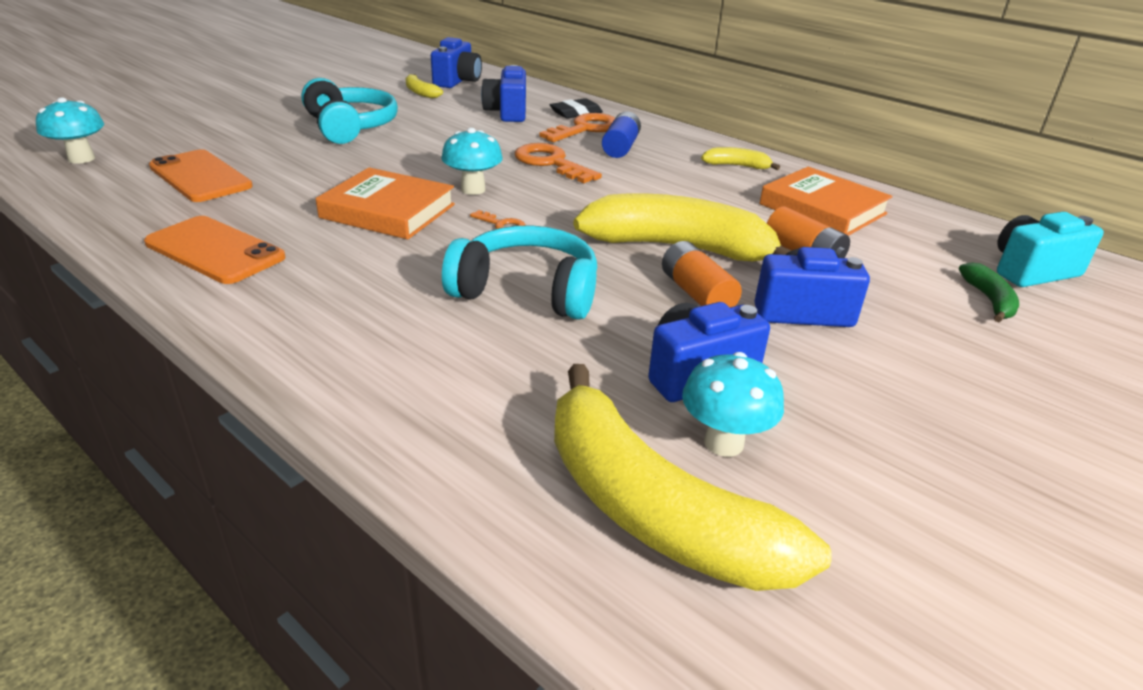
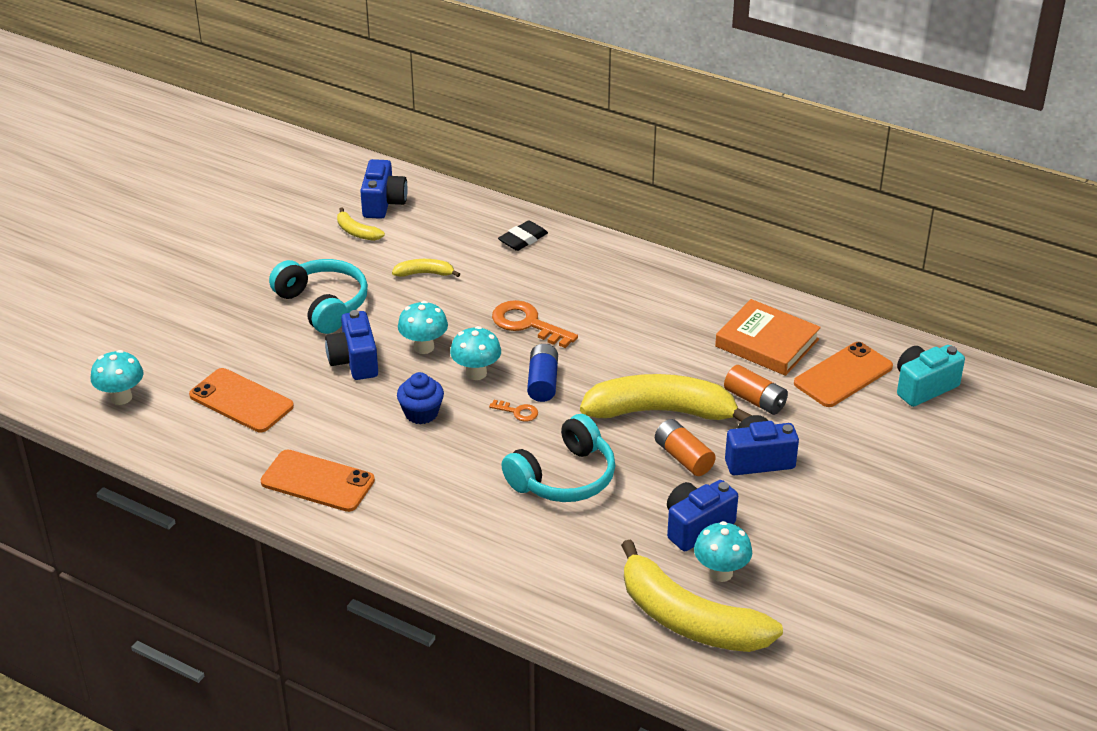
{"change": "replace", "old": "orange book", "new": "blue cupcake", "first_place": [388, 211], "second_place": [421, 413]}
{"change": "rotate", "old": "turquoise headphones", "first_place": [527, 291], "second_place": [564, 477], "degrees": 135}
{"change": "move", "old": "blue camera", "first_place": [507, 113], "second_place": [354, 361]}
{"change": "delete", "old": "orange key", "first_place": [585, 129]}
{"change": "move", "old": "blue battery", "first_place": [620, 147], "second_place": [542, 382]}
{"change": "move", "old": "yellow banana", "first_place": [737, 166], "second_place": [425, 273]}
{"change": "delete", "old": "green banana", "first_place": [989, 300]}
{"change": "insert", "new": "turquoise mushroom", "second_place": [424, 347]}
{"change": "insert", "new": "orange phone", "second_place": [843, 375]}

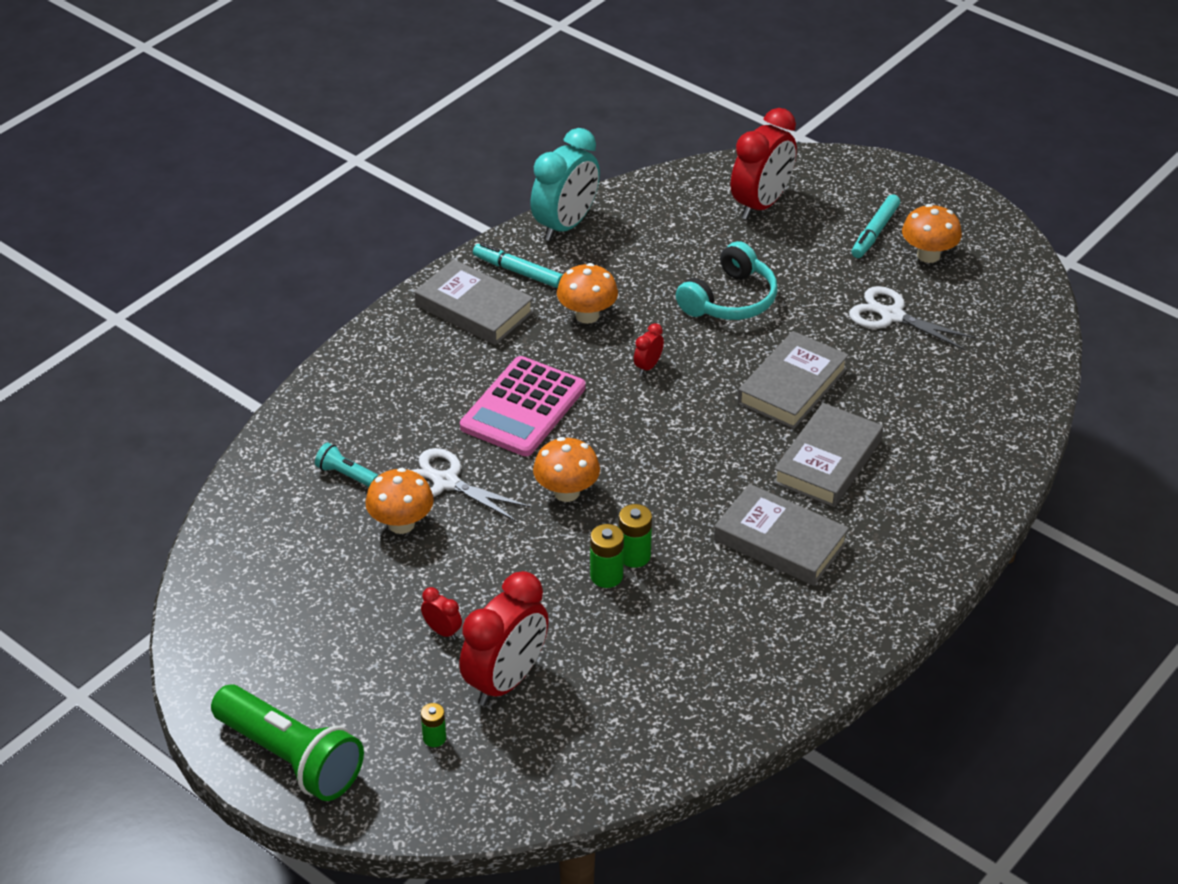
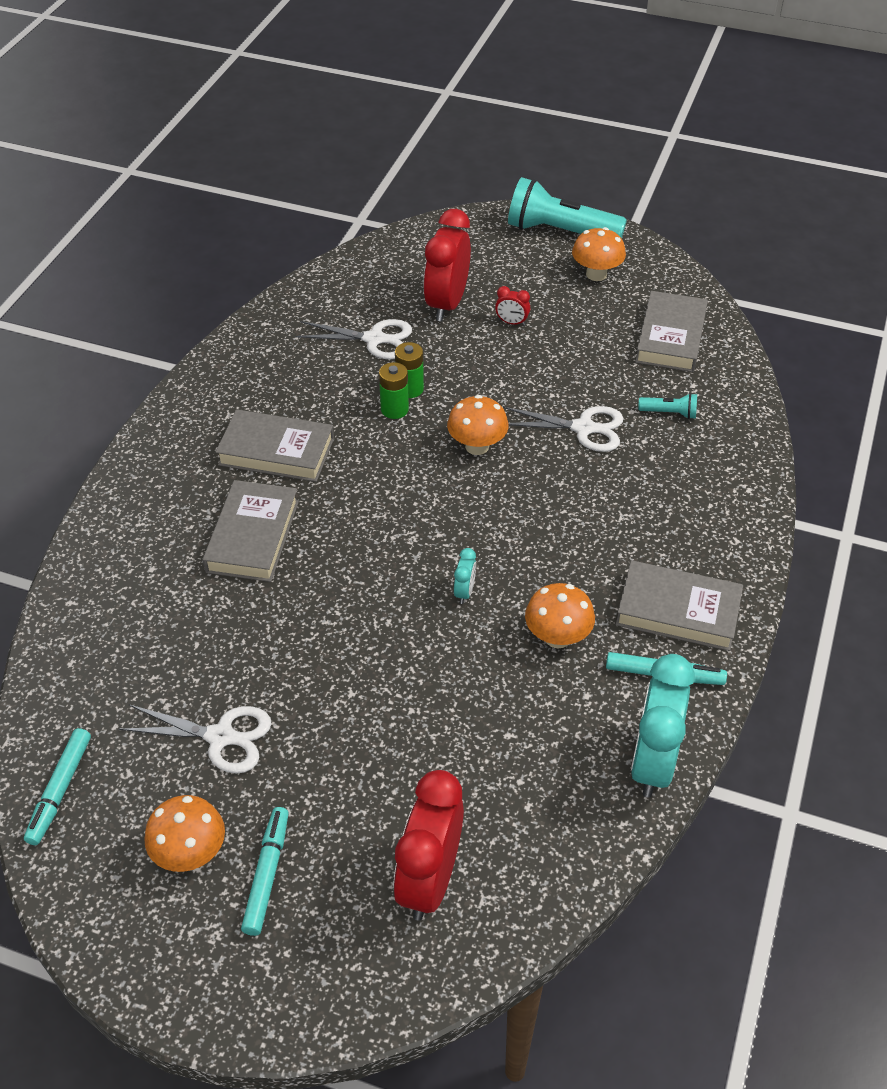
{"change": "recolor", "old": "green flashlight", "new": "turquoise flashlight", "first_place": [291, 758], "second_place": [560, 232]}
{"change": "move", "old": "orange mushroom", "first_place": [401, 524], "second_place": [596, 274]}
{"change": "delete", "old": "green battery", "first_place": [434, 738]}
{"change": "delete", "old": "pink calculator", "first_place": [523, 407]}
{"change": "recolor", "old": "red clock", "new": "turquoise clock", "first_place": [648, 366], "second_place": [464, 592]}
{"change": "delete", "old": "turquoise headphones", "first_place": [730, 300]}
{"change": "move", "old": "grey book", "first_place": [792, 386], "second_place": [670, 337]}
{"change": "insert", "new": "turquoise marker", "second_place": [60, 790]}
{"change": "insert", "new": "white scissors", "second_place": [374, 339]}

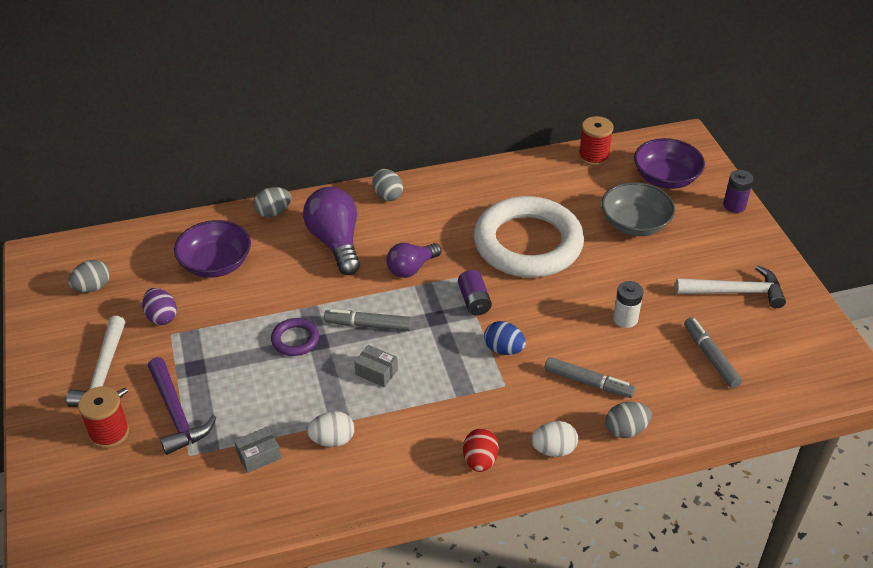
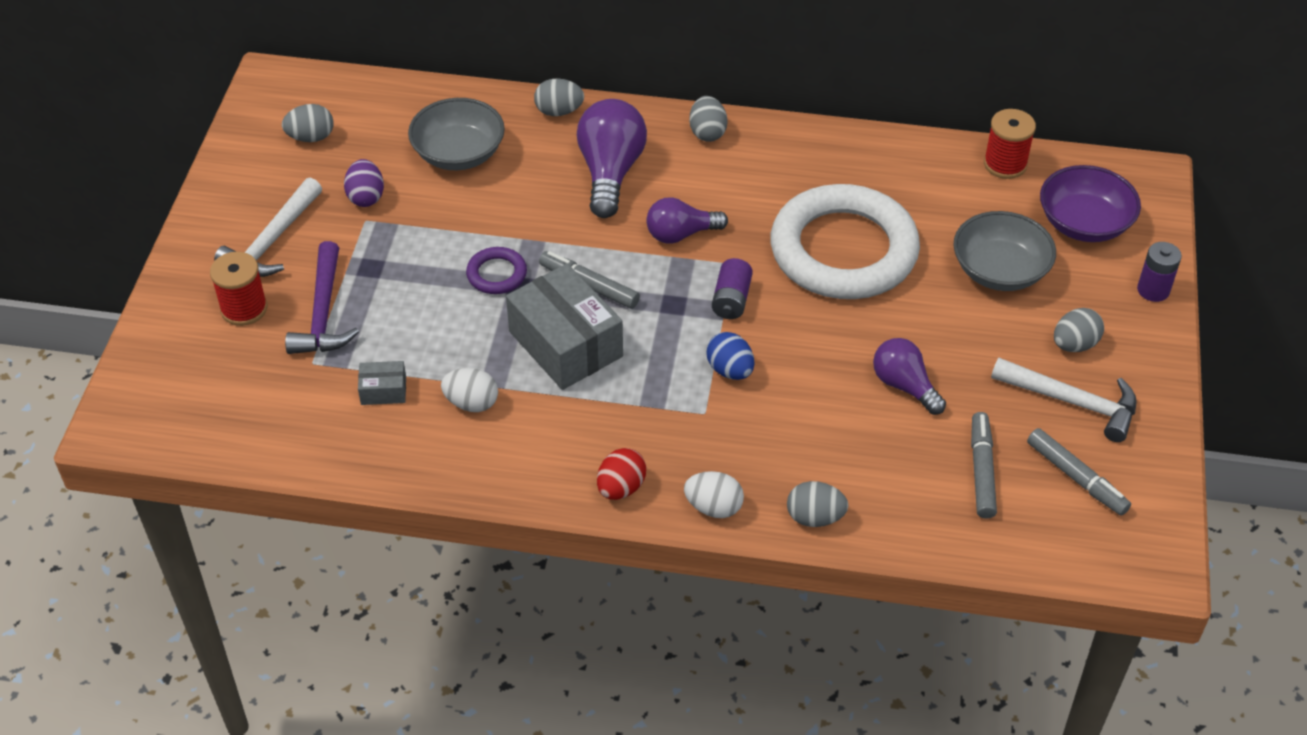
{"change": "recolor", "old": "purple bowl", "new": "grey bowl", "first_place": [216, 264], "second_place": [459, 153]}
{"change": "resize", "old": "grey box", "first_place": [376, 372], "second_place": [565, 344], "factor": 2.21}
{"change": "move", "old": "grey marker", "first_place": [588, 383], "second_place": [1076, 478]}
{"change": "replace", "old": "white battery", "new": "purple light bulb", "first_place": [625, 319], "second_place": [904, 386]}
{"change": "insert", "new": "grey egg", "second_place": [1074, 344]}

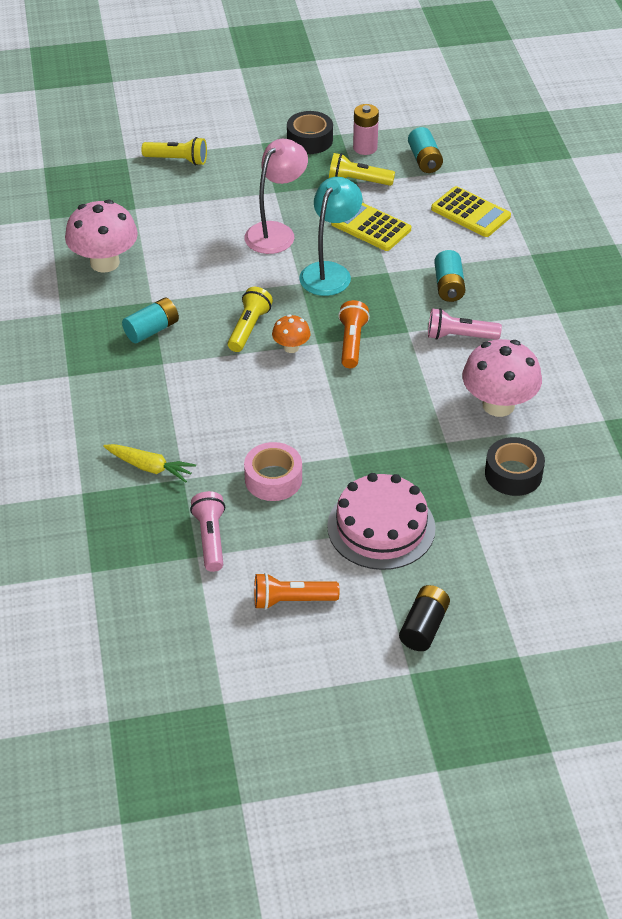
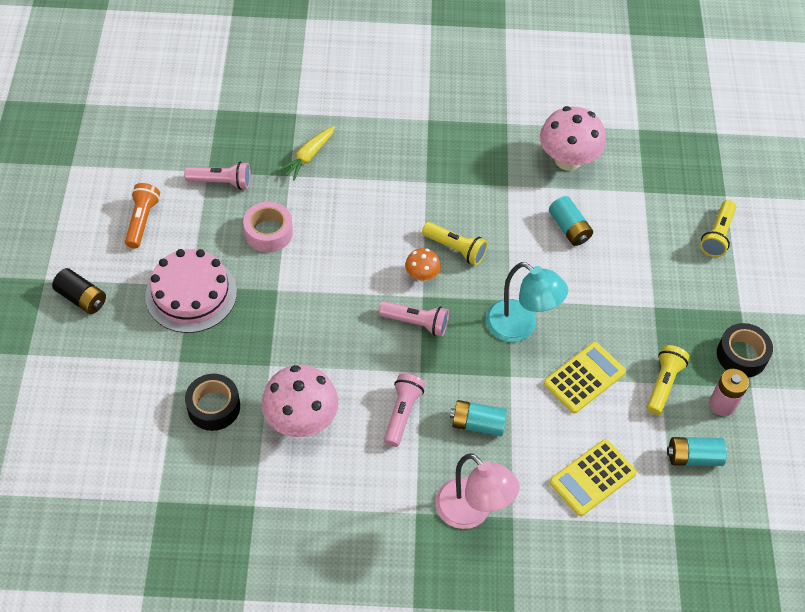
{"change": "move", "old": "turquoise battery", "first_place": [152, 330], "second_place": [569, 228]}
{"change": "move", "old": "pink lamp", "first_place": [276, 232], "second_place": [471, 512]}
{"change": "recolor", "old": "orange flashlight", "new": "pink flashlight", "first_place": [351, 343], "second_place": [416, 323]}

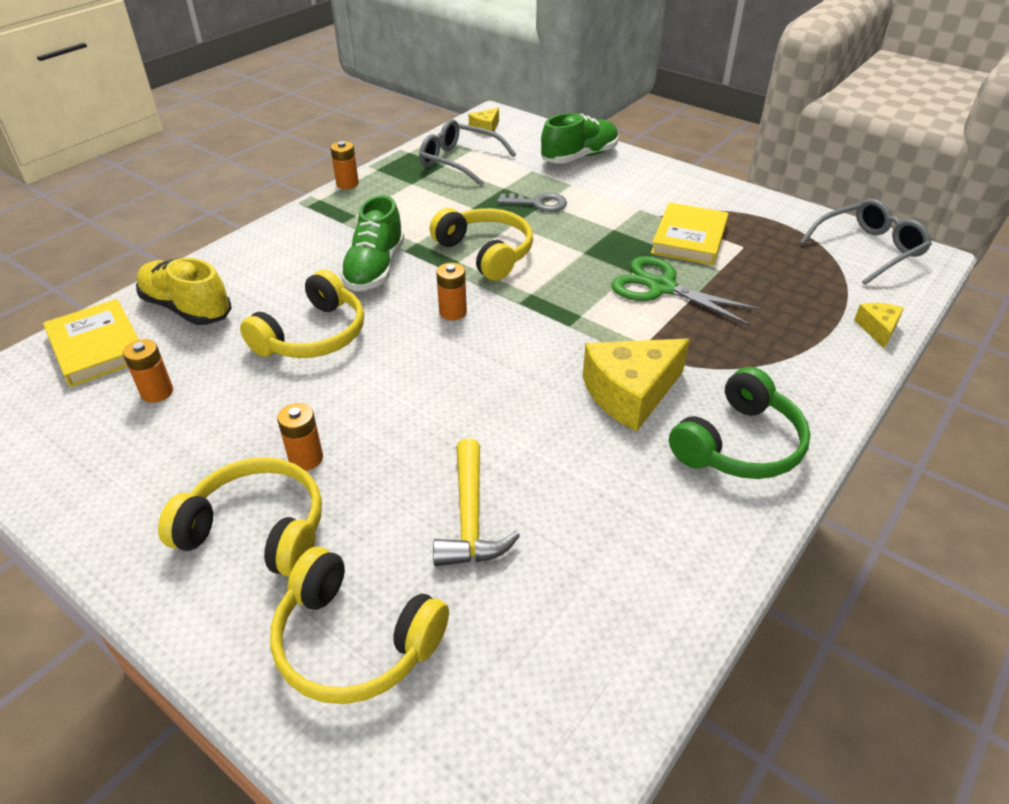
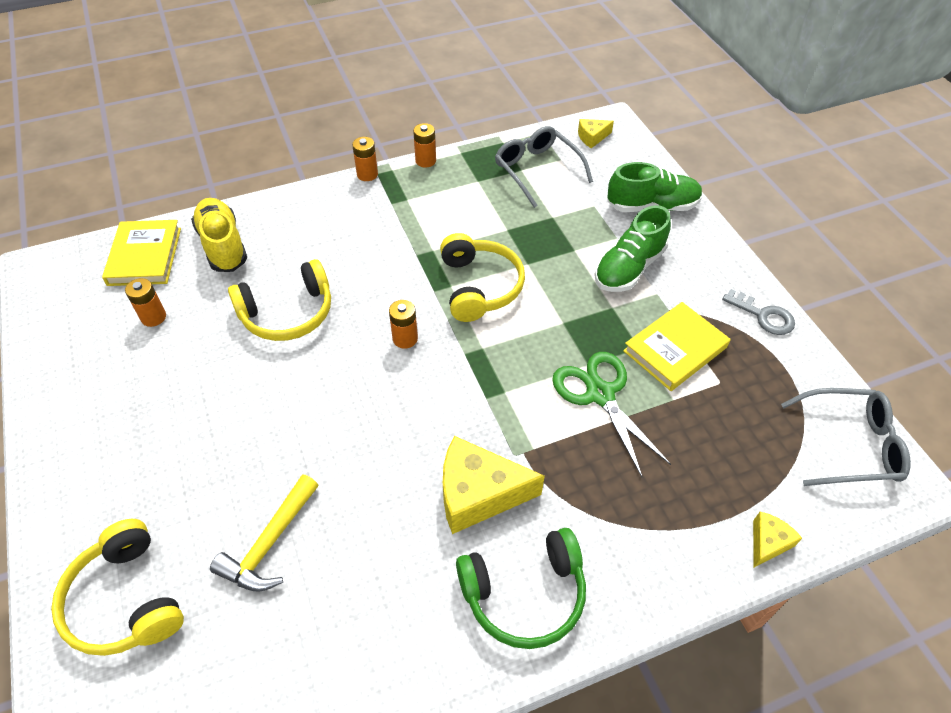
{"change": "delete", "old": "yellow headphones", "first_place": [257, 530]}
{"change": "move", "old": "orange battery", "first_place": [306, 458], "second_place": [367, 174]}
{"change": "move", "old": "green shoe", "first_place": [375, 269], "second_place": [629, 268]}
{"change": "move", "old": "grey key", "first_place": [538, 203], "second_place": [763, 316]}

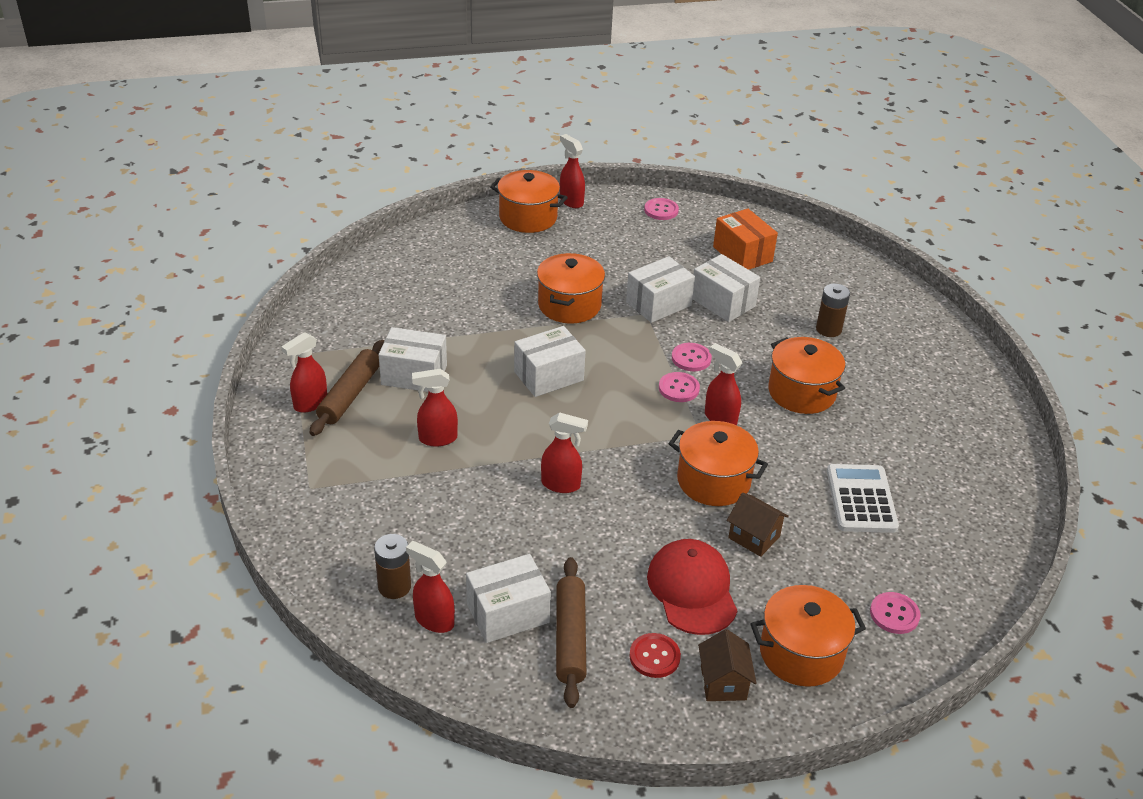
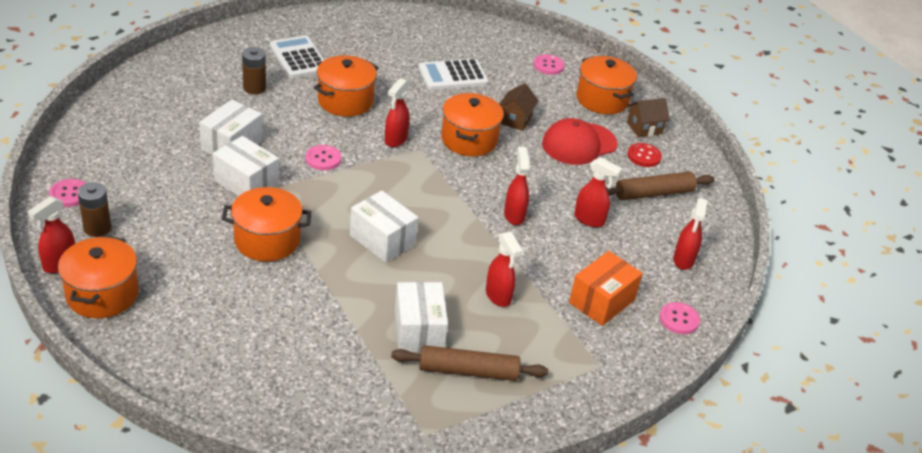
{"change": "move", "old": "red spray bottle", "first_place": [310, 403], "second_place": [589, 220]}
{"change": "move", "old": "brown battery", "first_place": [394, 586], "second_place": [97, 228]}
{"change": "delete", "old": "white box", "first_place": [508, 613]}
{"change": "move", "old": "pink button", "first_place": [678, 388], "second_place": [679, 319]}
{"change": "move", "old": "orange box", "first_place": [742, 254], "second_place": [601, 301]}
{"change": "insert", "new": "white calculator", "second_place": [299, 58]}

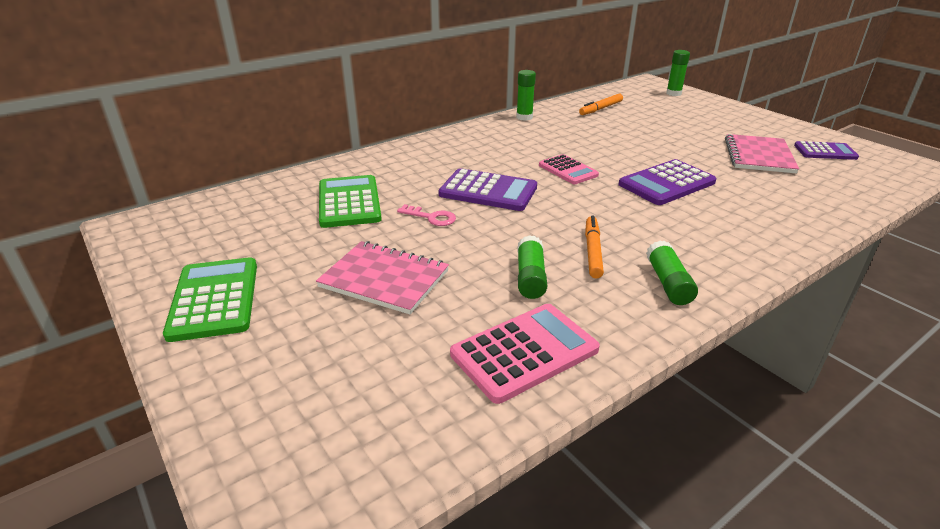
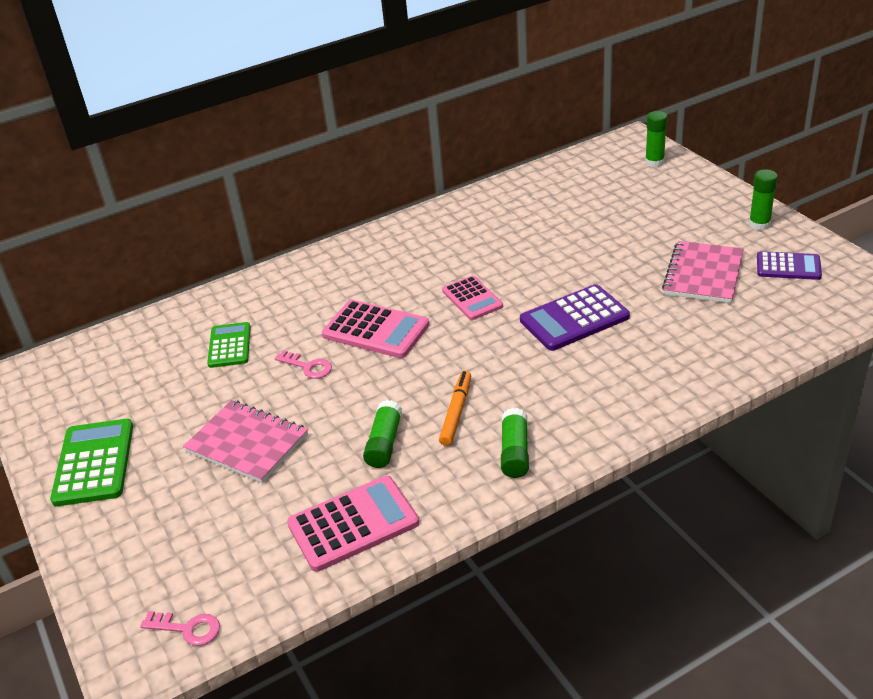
{"change": "resize", "old": "green calculator", "first_place": [349, 202], "second_place": [229, 346], "factor": 0.66}
{"change": "recolor", "old": "purple calculator", "new": "pink calculator", "first_place": [488, 191], "second_place": [376, 330]}
{"change": "move", "old": "green glue stick", "first_place": [524, 117], "second_place": [759, 224]}
{"change": "delete", "old": "orange marker", "first_place": [601, 109]}
{"change": "insert", "new": "pink key", "second_place": [187, 629]}

